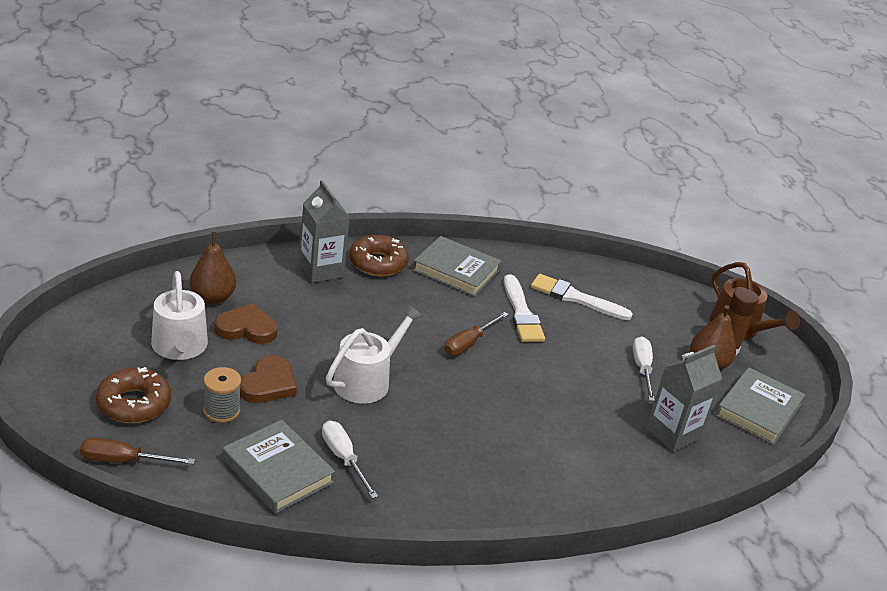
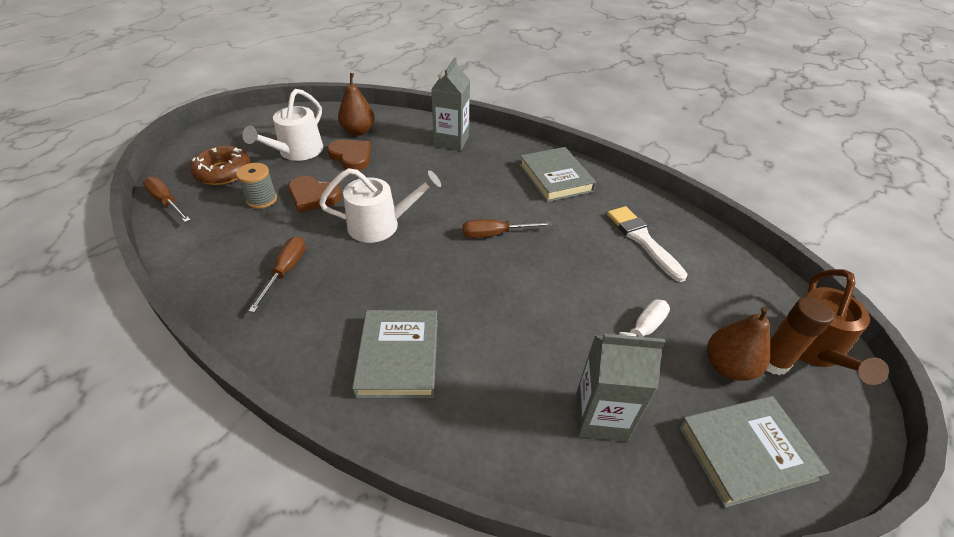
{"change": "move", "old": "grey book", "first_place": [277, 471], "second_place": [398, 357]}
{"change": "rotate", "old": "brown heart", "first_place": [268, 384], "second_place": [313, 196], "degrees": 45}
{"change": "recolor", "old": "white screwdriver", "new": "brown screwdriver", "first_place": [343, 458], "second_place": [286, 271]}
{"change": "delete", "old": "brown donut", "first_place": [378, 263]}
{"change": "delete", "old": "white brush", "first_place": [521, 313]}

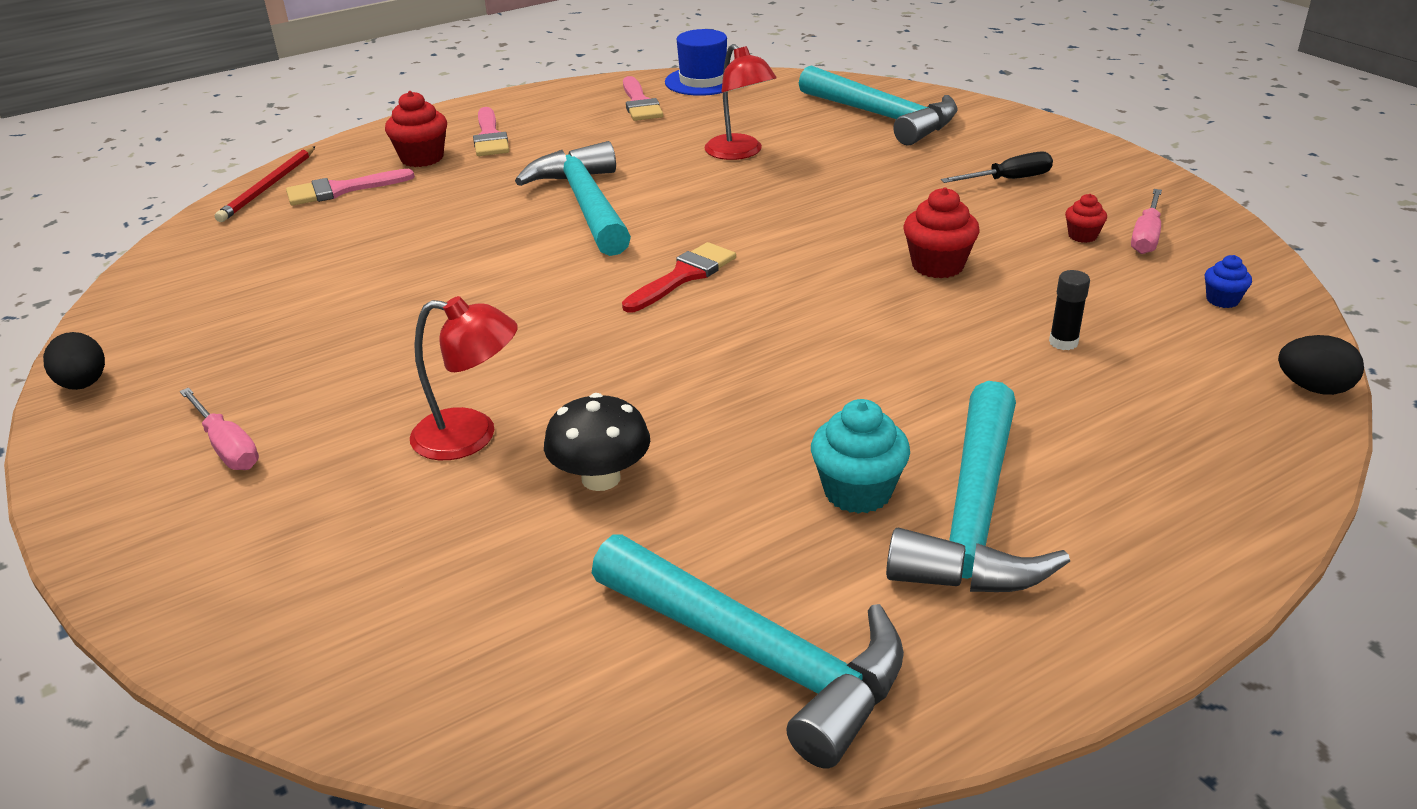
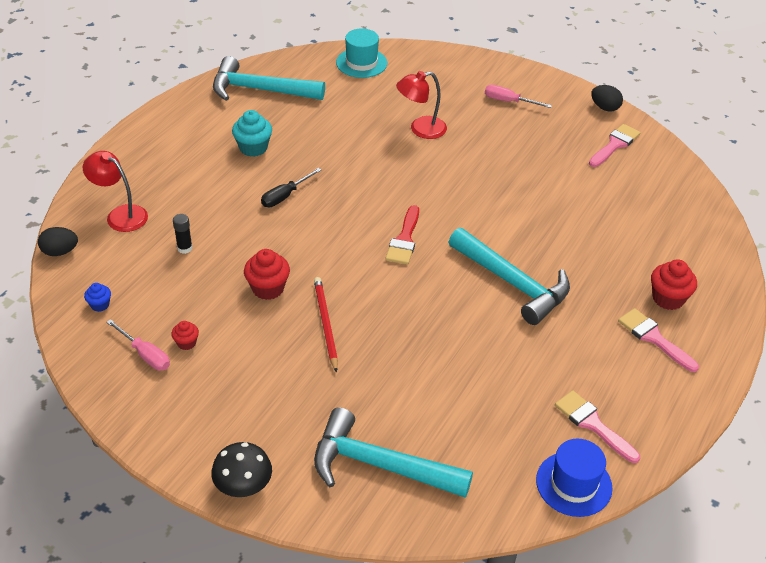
{"change": "move", "old": "red pencil", "first_place": [268, 187], "second_place": [325, 324]}
{"change": "move", "old": "pink brush", "first_place": [341, 190], "second_place": [615, 145]}
{"change": "move", "old": "black mushroom", "first_place": [601, 478], "second_place": [243, 486]}
{"change": "move", "old": "red lamp", "first_place": [740, 153], "second_place": [120, 215]}
{"change": "delete", "old": "turquoise hammer", "first_place": [974, 517]}
{"change": "move", "old": "black screwdriver", "first_place": [1008, 180], "second_place": [285, 196]}
{"change": "rotate", "old": "pink screwdriver", "first_place": [1146, 236], "second_place": [145, 354], "degrees": 135}
{"change": "insert", "new": "turquoise hat", "second_place": [361, 63]}

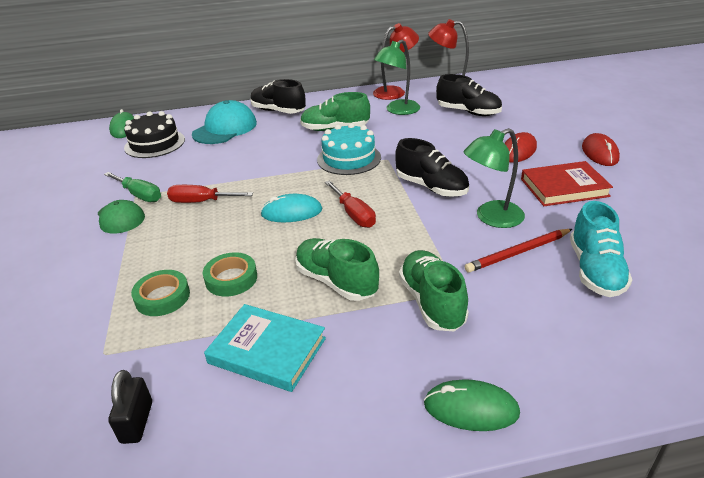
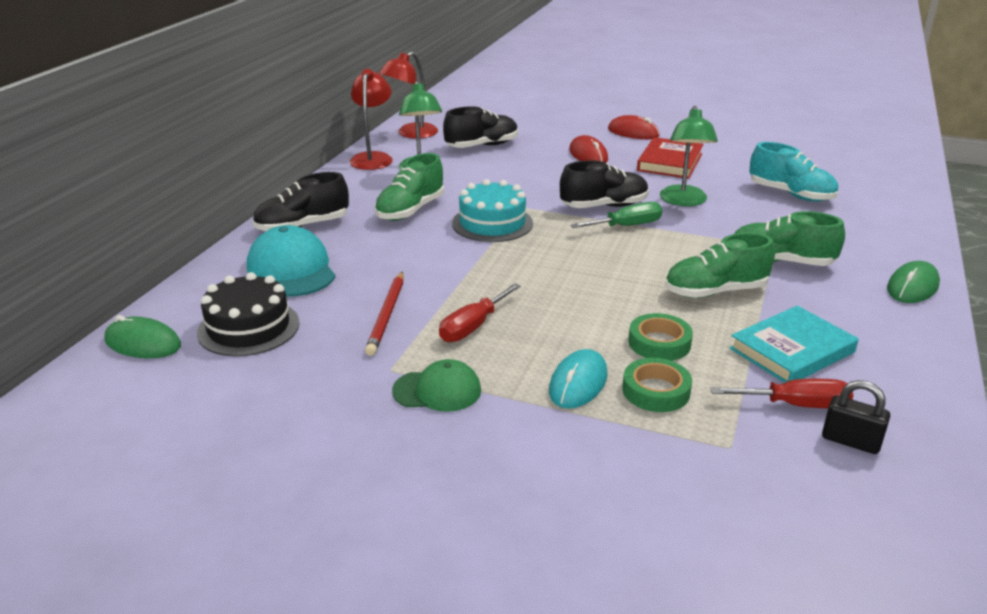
{"change": "move", "old": "green screwdriver", "first_place": [139, 195], "second_place": [627, 226]}
{"change": "move", "old": "turquoise mouse", "first_place": [291, 212], "second_place": [578, 383]}
{"change": "move", "old": "red screwdriver", "first_place": [354, 215], "second_place": [796, 405]}
{"change": "move", "old": "red pencil", "first_place": [518, 253], "second_place": [387, 315]}

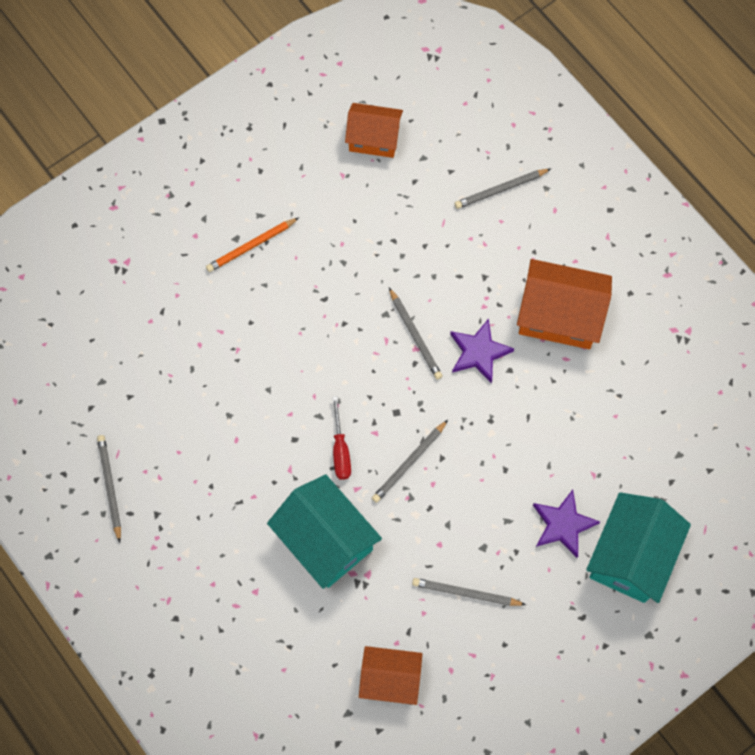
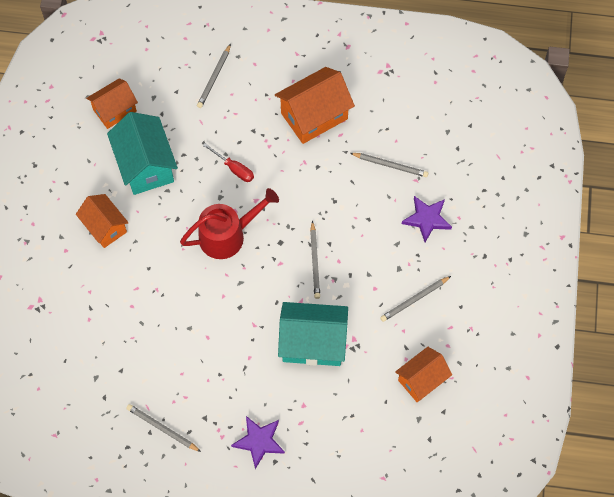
{"change": "replace", "old": "orange pencil", "new": "orange house", "first_place": [251, 246], "second_place": [105, 227]}
{"change": "move", "old": "red screwdriver", "first_place": [340, 450], "second_place": [234, 169]}
{"change": "move", "old": "grey pencil", "first_place": [415, 335], "second_place": [390, 165]}
{"change": "move", "old": "purple star", "first_place": [479, 352], "second_place": [259, 441]}
{"change": "move", "old": "turquoise house", "first_place": [630, 556], "second_place": [145, 165]}
{"change": "insert", "new": "red watering can", "second_place": [227, 235]}

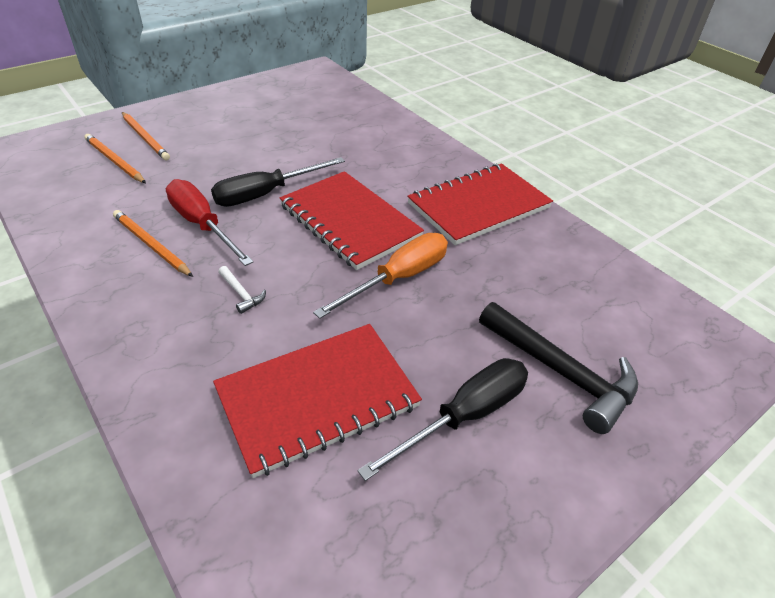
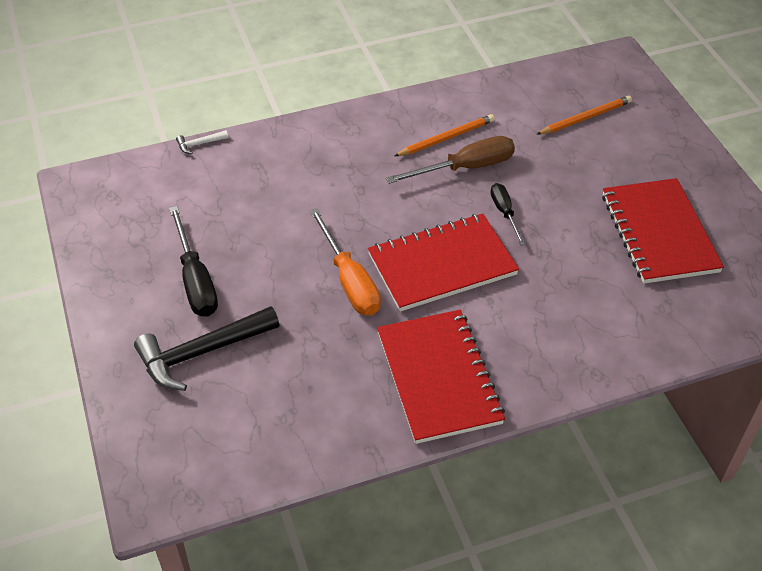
{"change": "delete", "old": "orange pencil", "first_place": [145, 138]}
{"change": "recolor", "old": "red screwdriver", "new": "brown screwdriver", "first_place": [203, 225], "second_place": [465, 168]}
{"change": "resize", "old": "black screwdriver", "first_place": [266, 194], "second_place": [504, 213], "factor": 0.59}
{"change": "move", "old": "red notebook", "first_place": [317, 398], "second_place": [659, 233]}
{"change": "move", "old": "white hammer", "first_place": [241, 294], "second_place": [199, 144]}

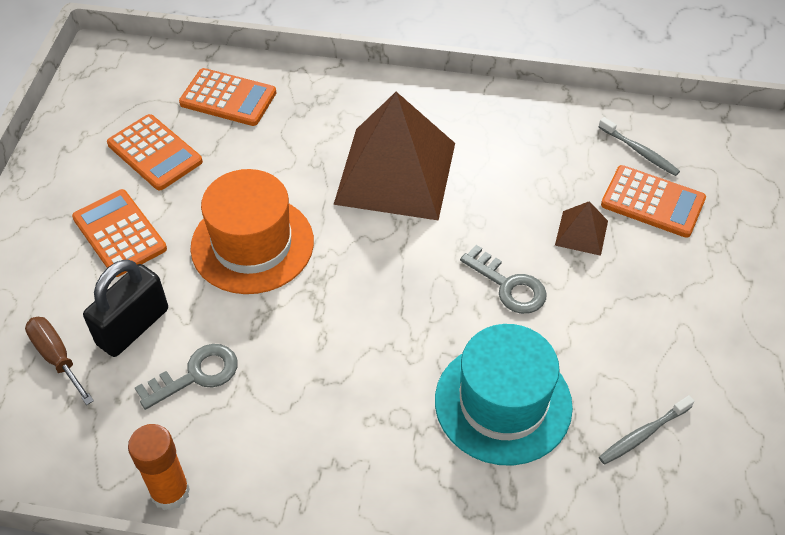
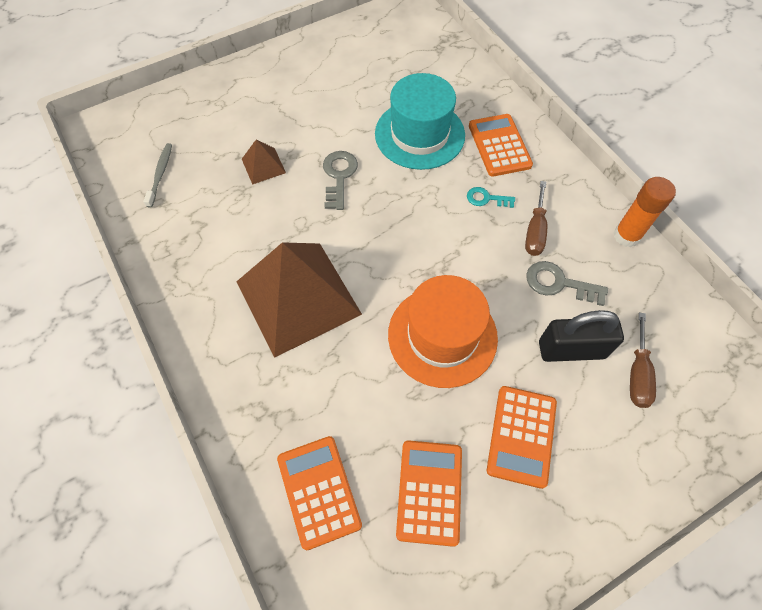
{"change": "delete", "old": "grey toothbrush", "first_place": [643, 434]}
{"change": "move", "old": "orange calculator", "first_place": [652, 202], "second_place": [499, 145]}
{"change": "insert", "new": "turquoise key", "second_place": [486, 198]}
{"change": "insert", "new": "brown screwdriver", "second_place": [535, 231]}

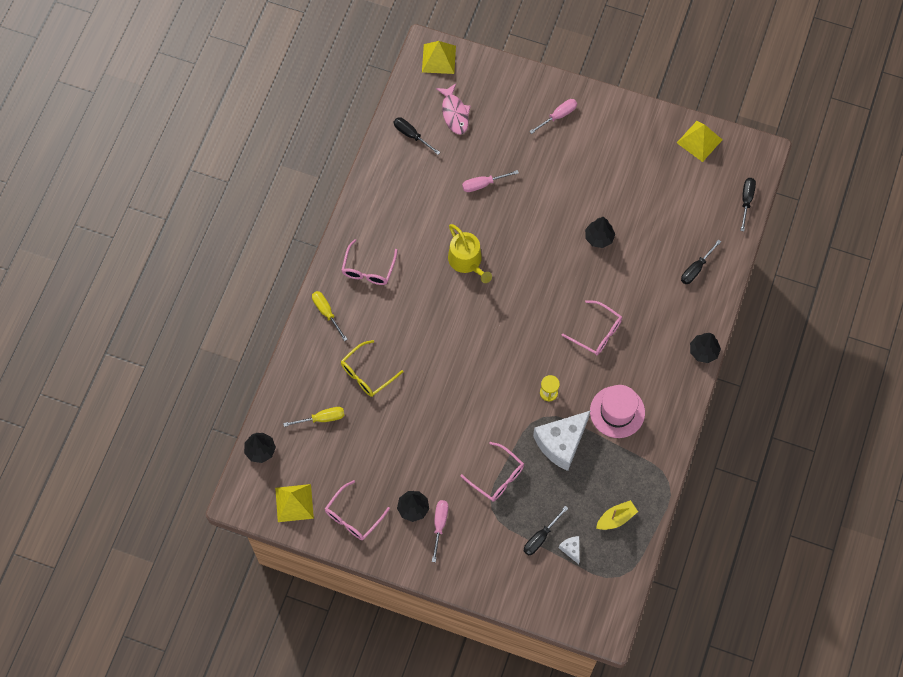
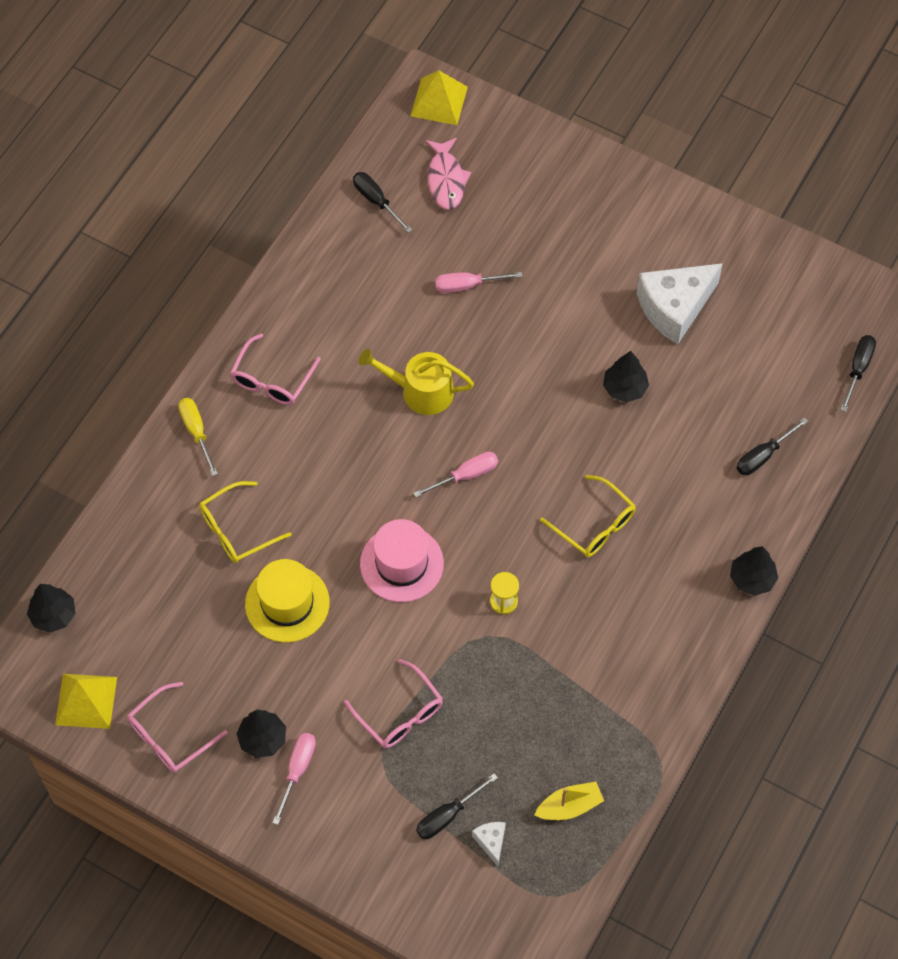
{"change": "delete", "old": "yellow screwdriver", "first_place": [322, 418]}
{"change": "rotate", "old": "yellow watering can", "first_place": [467, 261], "second_place": [420, 391], "degrees": 120}
{"change": "move", "old": "pink screwdriver", "first_place": [558, 116], "second_place": [466, 475]}
{"change": "move", "old": "white cheese", "first_place": [561, 443], "second_place": [675, 308]}
{"change": "recolor", "old": "pink glasses", "new": "yellow glasses", "first_place": [597, 332], "second_place": [594, 525]}
{"change": "move", "old": "pink hat", "first_place": [617, 412], "second_place": [401, 564]}
{"change": "delete", "old": "yellow pyramid", "first_place": [699, 141]}
{"change": "insert", "new": "yellow hat", "second_place": [287, 603]}

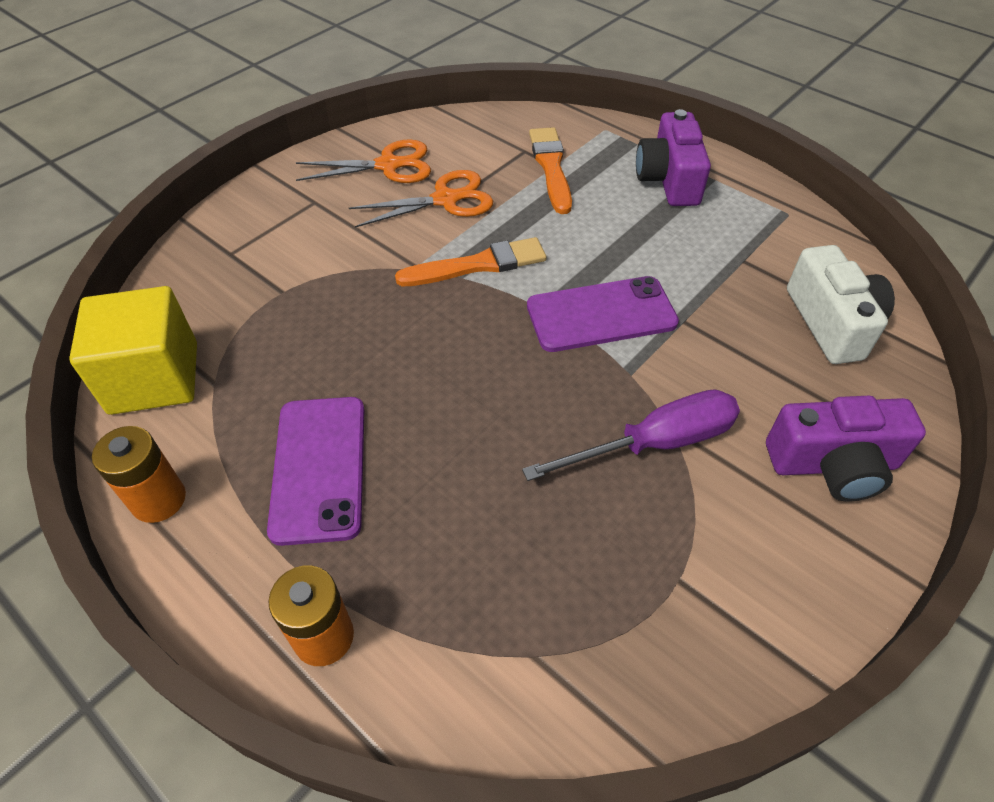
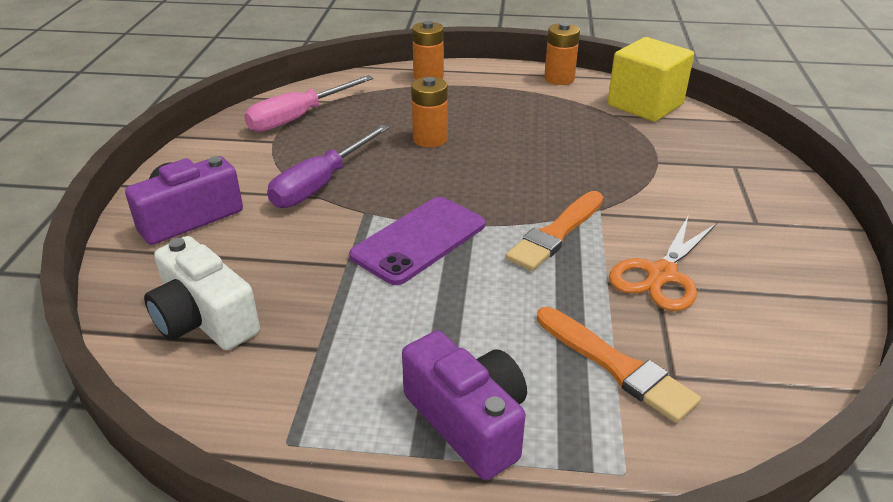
{"change": "delete", "old": "purple phone", "first_place": [319, 468]}
{"change": "delete", "old": "orange scissors", "first_place": [388, 165]}
{"change": "insert", "new": "pink screwdriver", "second_place": [298, 118]}
{"change": "insert", "new": "orange battery", "second_place": [430, 139]}

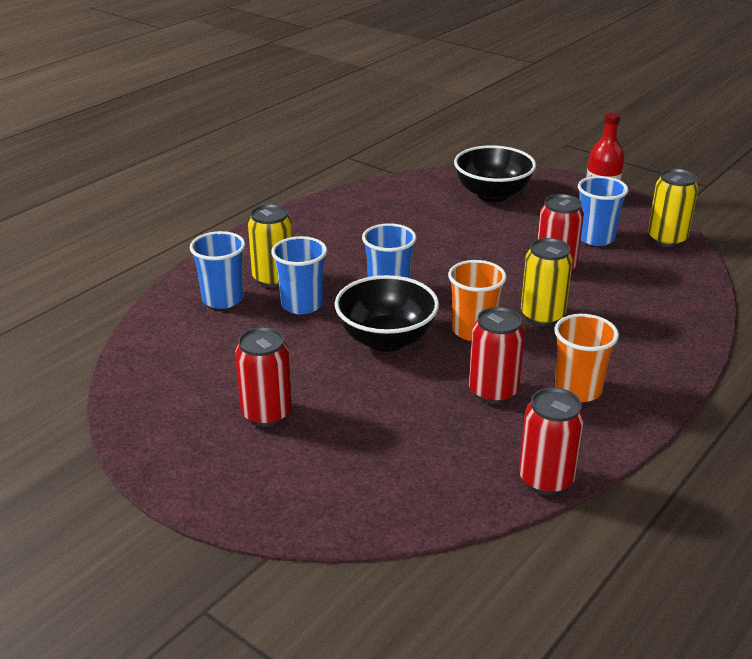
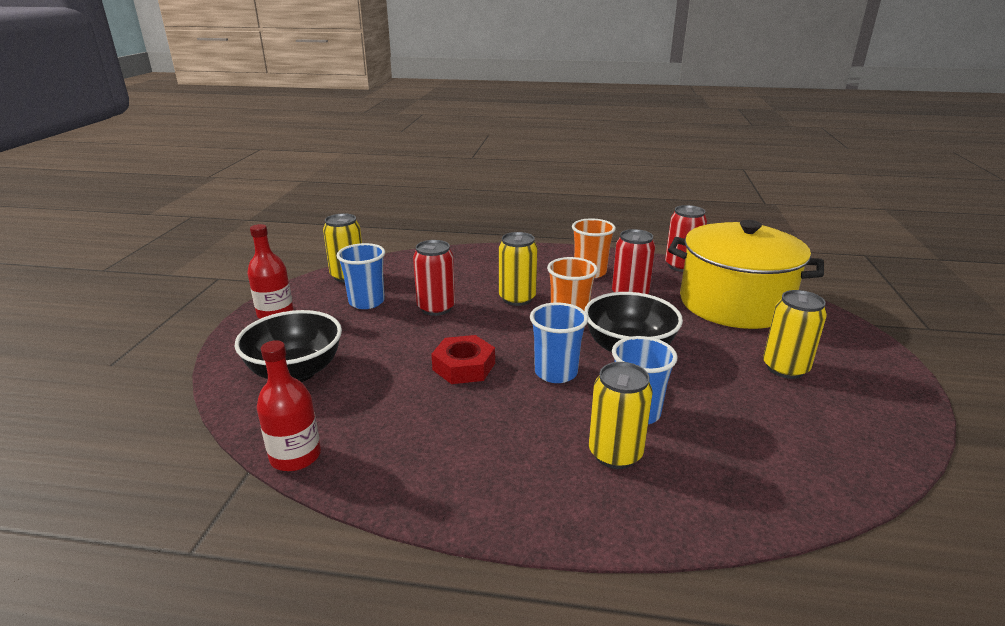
{"change": "delete", "old": "blue cup", "first_place": [223, 299]}
{"change": "recolor", "old": "red can", "new": "yellow can", "first_place": [267, 413], "second_place": [785, 368]}
{"change": "insert", "new": "red bottle", "second_place": [295, 456]}
{"change": "insert", "new": "red nut", "second_place": [464, 366]}
{"change": "insert", "new": "yellow pot", "second_place": [734, 303]}

